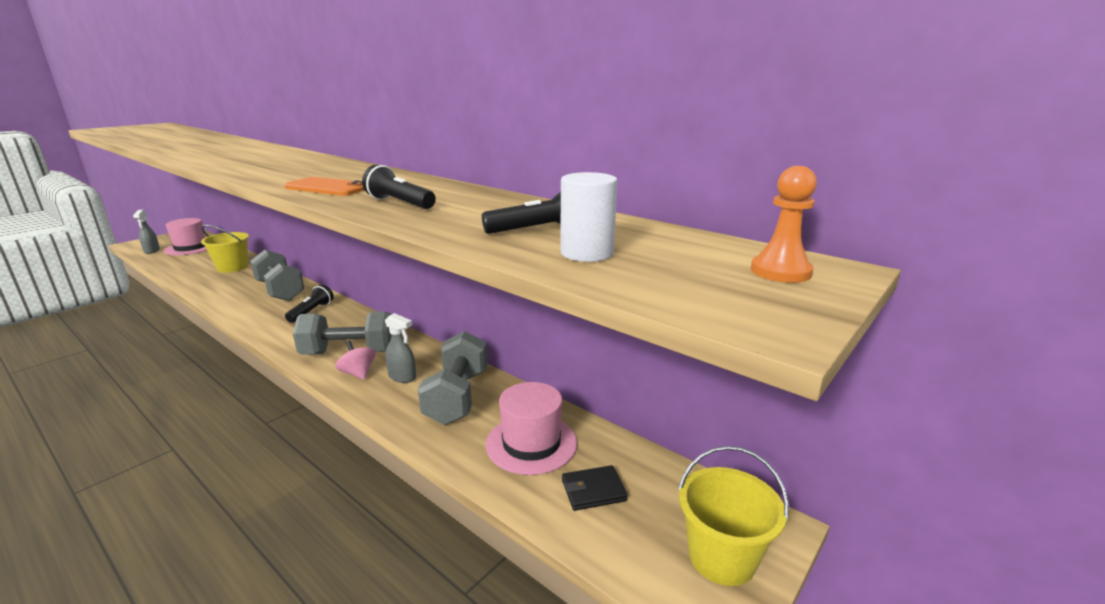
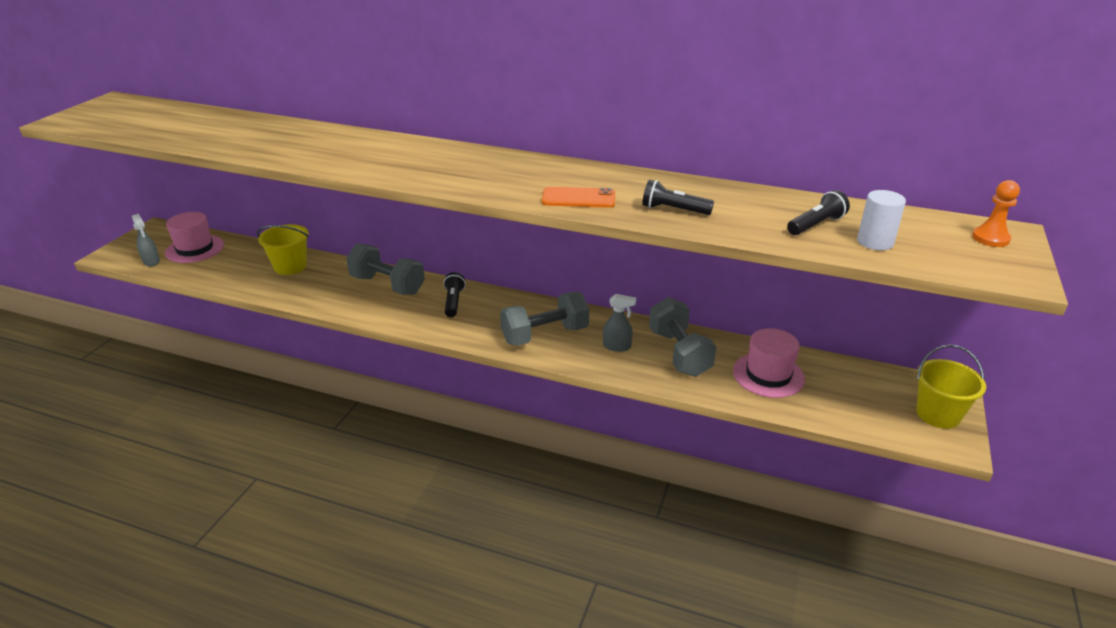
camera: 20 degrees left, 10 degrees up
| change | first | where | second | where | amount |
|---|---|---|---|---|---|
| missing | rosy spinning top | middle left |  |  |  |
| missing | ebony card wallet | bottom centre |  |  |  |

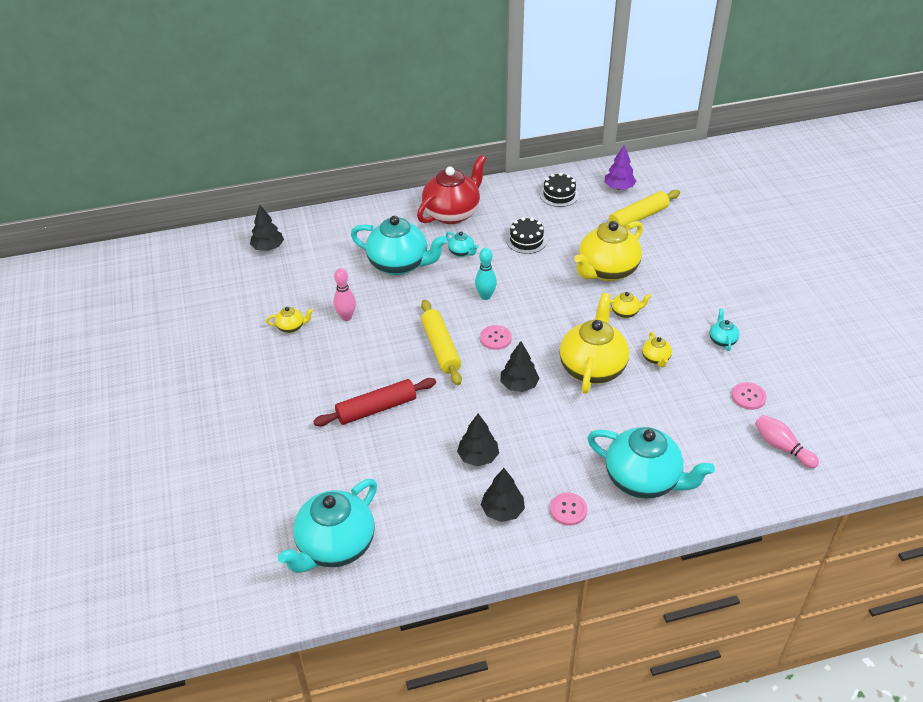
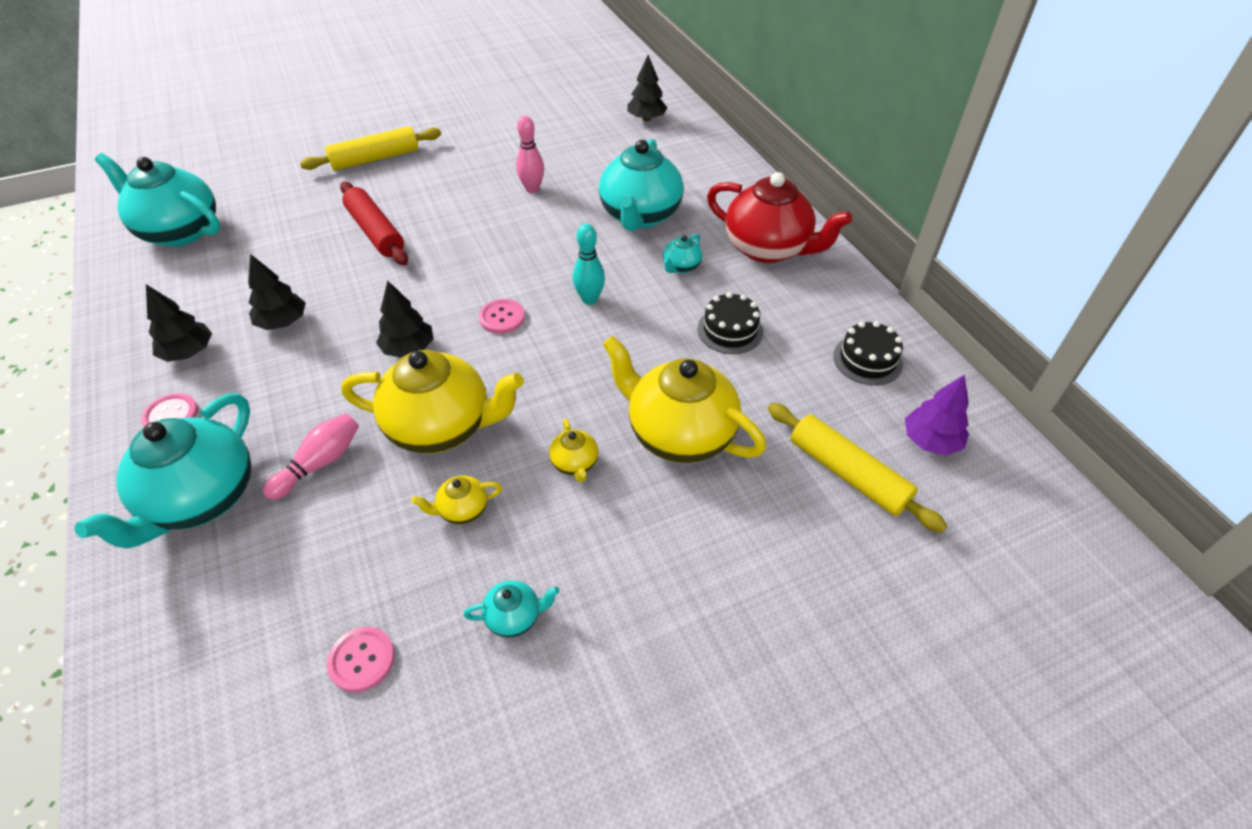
camera: 80 degrees right, 5 degrees up
| change | first | where | second | where | amount |
|---|---|---|---|---|---|
| relocated | golden rolling pin (no. 1 from left) | centre |  | top left |  |
| missing | golden tea pot (no. 1 from left) | middle left |  |  |  |
| relocated | rosy bowling pin (no. 2 from left in the first image) | middle right | rosy bowling pin (no. 1 from left) | middle left |  |

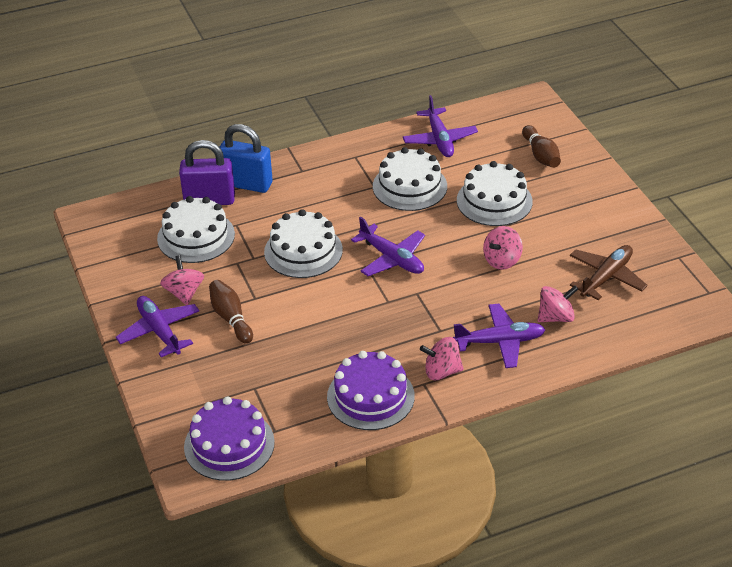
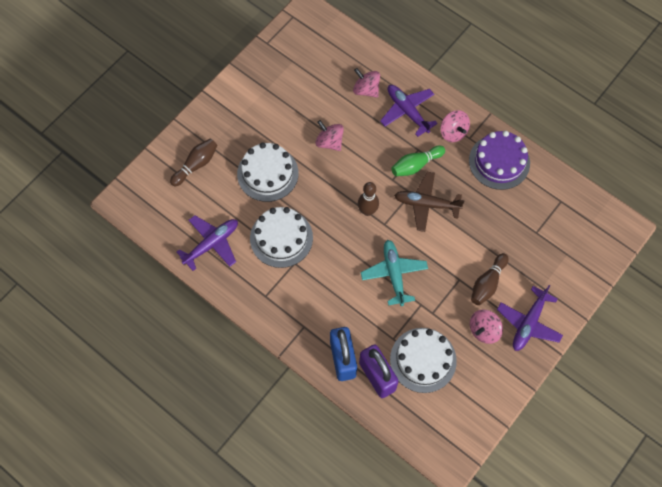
camera: 120 degrees left, 25 degrees up
| change | first | where | second | where | amount |
|---|---|---|---|---|---|
| exchanged | white layer cake (no. 2 from left) | centre | aqua toy plane | centre |  |
| exchanged | purple toy plane (no. 2 from left) | centre | brown bowling pin (no. 2 from left) | centre |  |
| spun | rosy spinning top (no. 3 from left in the first image) | middle right | rosy spinning top (no. 1 from left) | top centre | 150 degrees counterclockwise |
| relocated | brown toy plane | middle right |  | centre |  |
| missing | purple layer cake (no. 1 from left) | bottom left |  |  |  |
| appeared |  |  | emerald bowling pin | top centre |  |

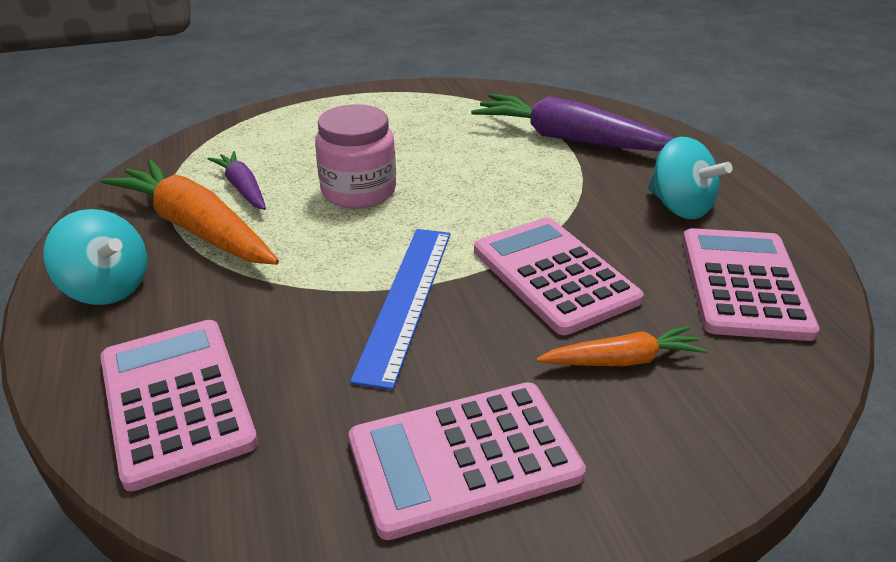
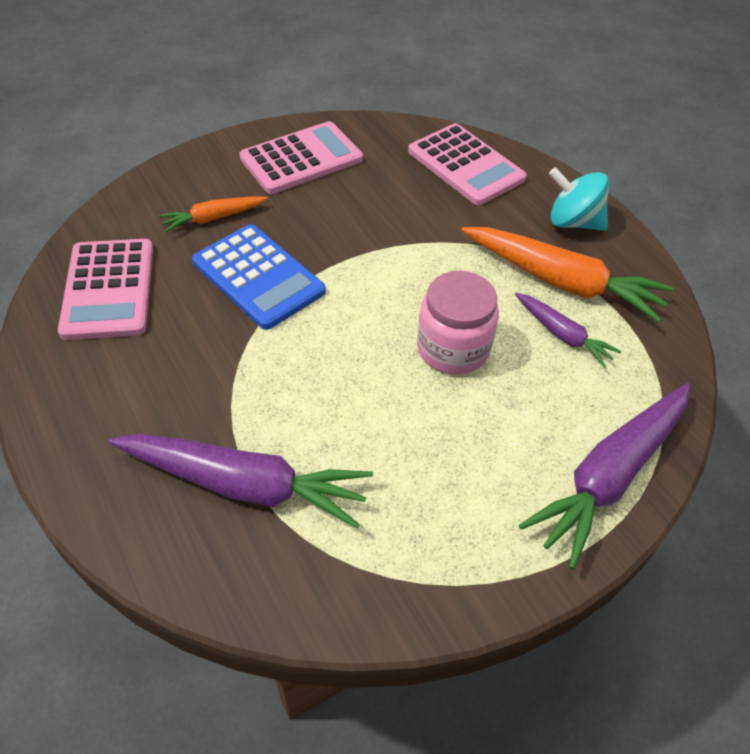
camera: 165 degrees right, 15 degrees up
| change | first | where | second | where | amount |
|---|---|---|---|---|---|
| missing | aqua spinning top (no. 2 from left) | top right |  |  |  |
| colour | rosy pocket calculator (no. 3 from left) | centre | cobalt pocket calculator | centre |  |
| missing | cobalt measuring stick | centre |  |  |  |
| appeared |  |  | purple toy carrot (no. 3 from left) | middle right |  |

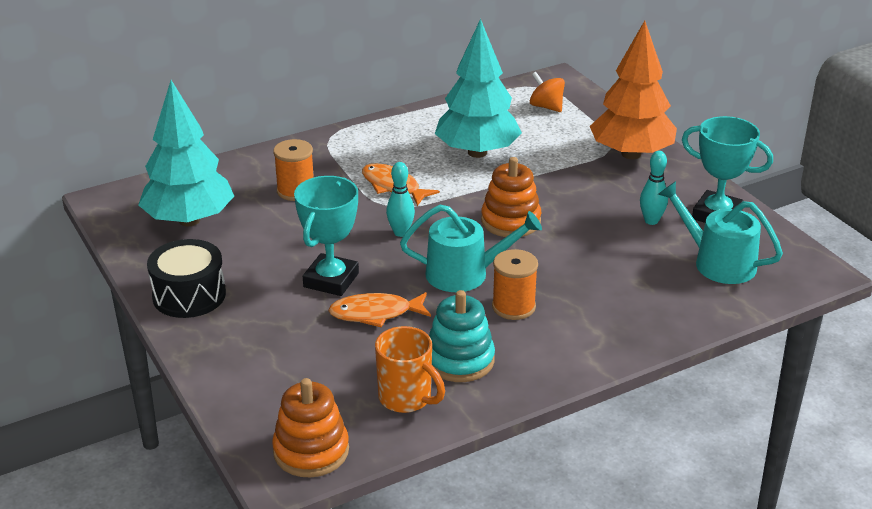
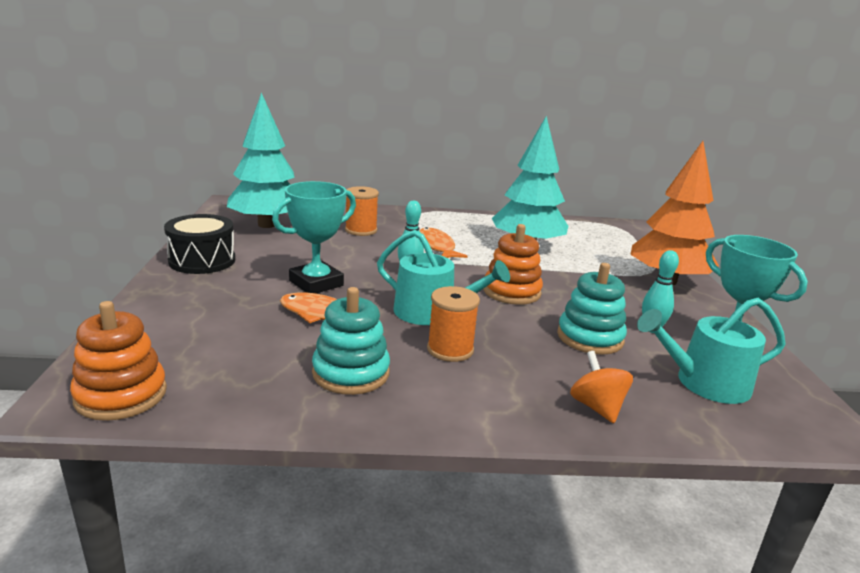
camera: 25 degrees right, 10 degrees down
| change | first | where | second | where | amount |
|---|---|---|---|---|---|
| relocated | bright orange spinning top | top centre |  | bottom right |  |
| spun | aqua watering pot (no. 2 from left) | middle right |  | middle right | 75 degrees counterclockwise |
| missing | bright orange mug | bottom centre |  |  |  |
| appeared |  |  | aqua stacking rings (no. 2 from left) | middle right |  |

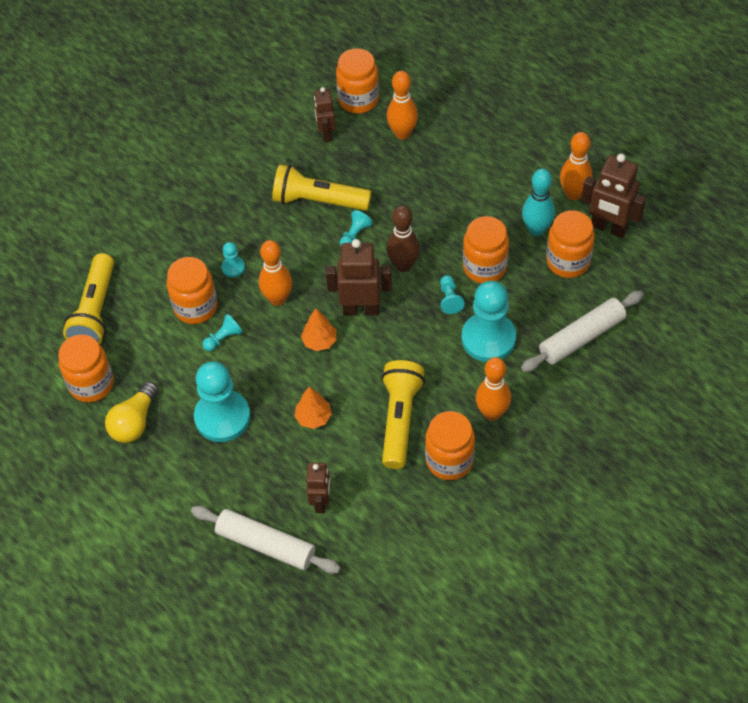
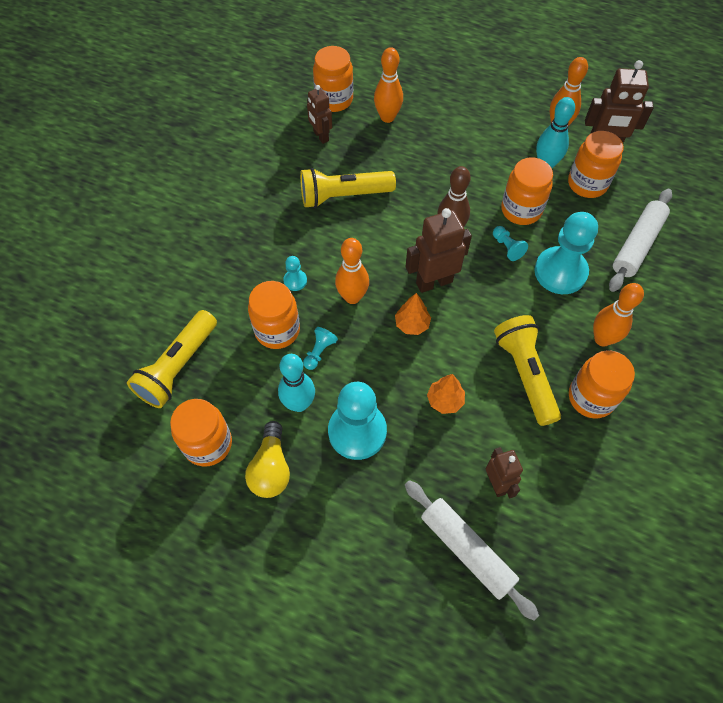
camera: 25 degrees left, 5 degrees up
| change | first | where | second | where | amount |
|---|---|---|---|---|---|
| missing | aqua chess pawn (no. 4 from left) | top centre |  |  |  |
| spun | golden torch (no. 1 from left) | middle left |  | middle left | 45 degrees clockwise |
| spun | white rolling pin (no. 1 from left) | bottom centre |  | bottom centre | 45 degrees clockwise |
| appeared |  |  | aqua bowling pin (no. 1 from left) | centre |  |

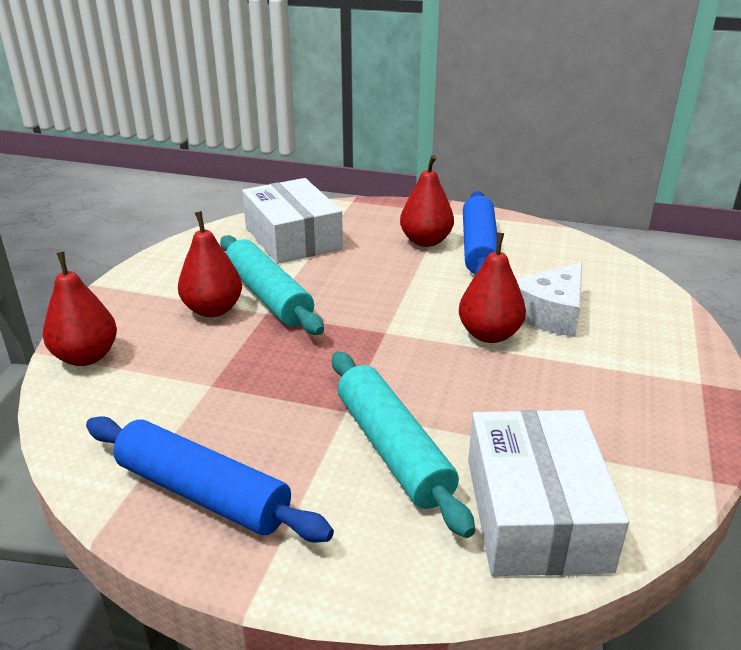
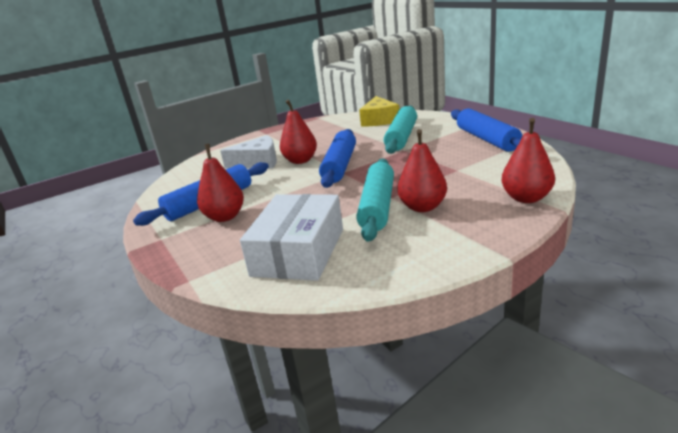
camera: 135 degrees left, 5 degrees down
| change | first | where | second | where | amount |
|---|---|---|---|---|---|
| exchanged | white box (no. 2 from left) | bottom right | golden piece of cheese | top centre |  |
| appeared |  |  | cobalt rolling pin (no. 2 from left) | centre |  |

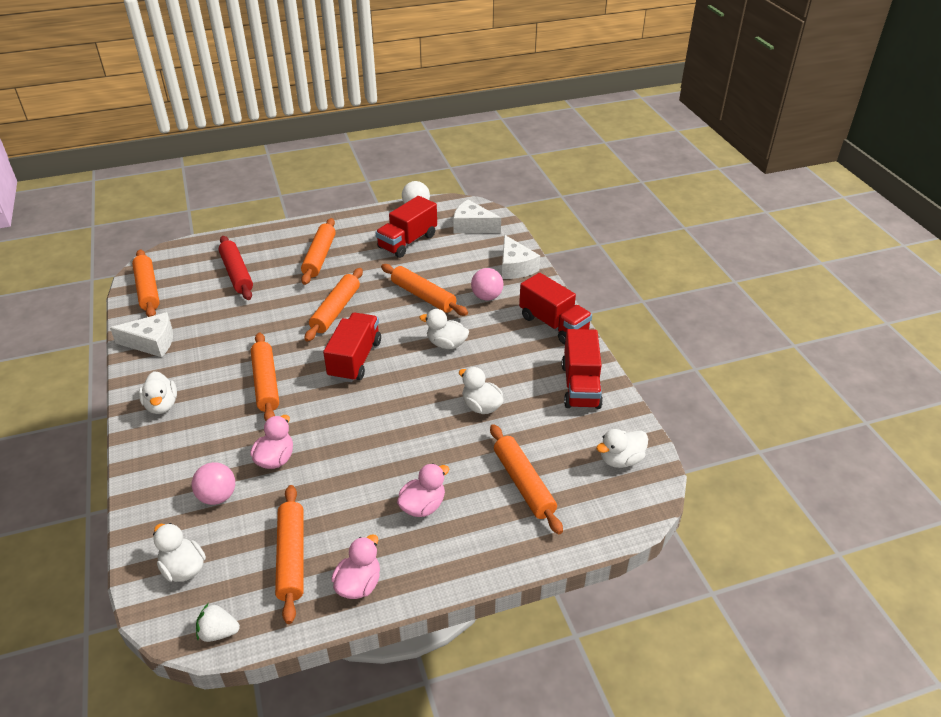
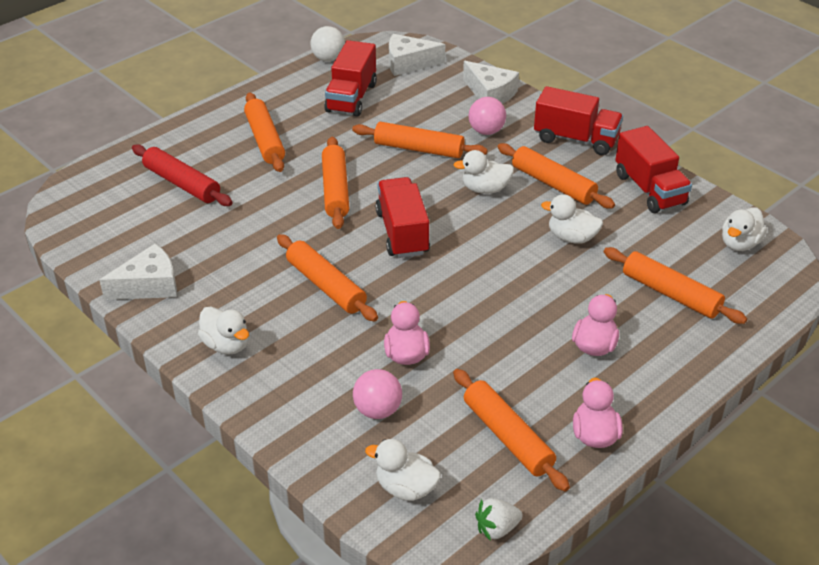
camera: 25 degrees left, 0 degrees up
| change | first | where | second | where | amount |
|---|---|---|---|---|---|
| relocated | bright orange rolling pin (no. 1 from left in the first image) | middle left | bright orange rolling pin (no. 6 from left) | top right |  |

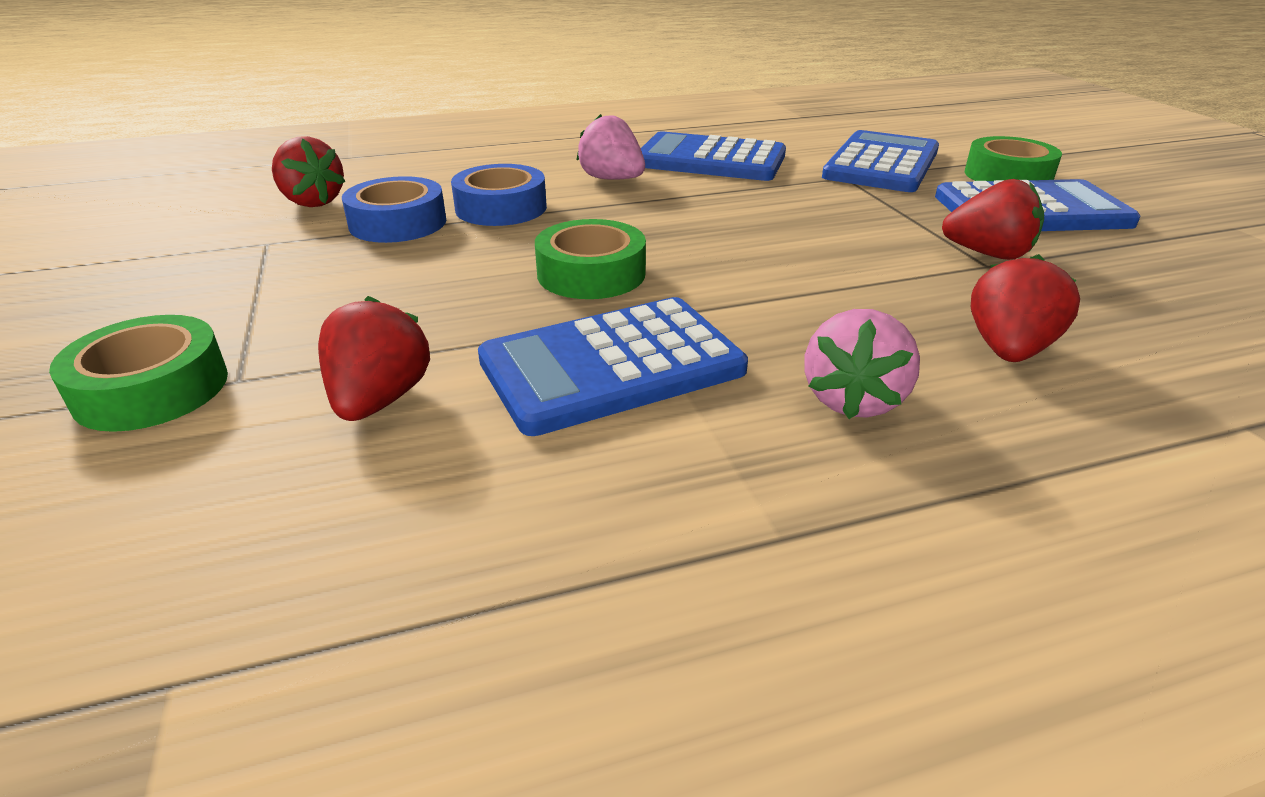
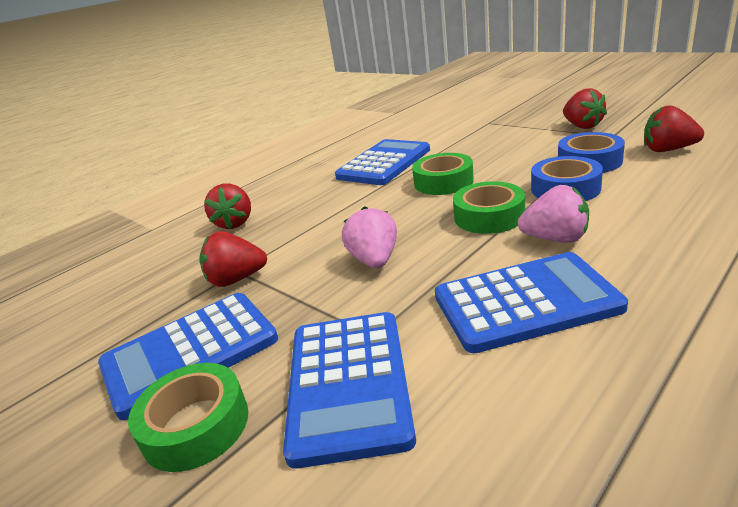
camera: 155 degrees right, 5 degrees down
| change | first | where | second | where | amount |
|---|---|---|---|---|---|
| relocated | red berry (no. 2 from left in the first image) | middle left | red berry (no. 3 from left) | top right |  |
| relocated | rosy berry (no. 2 from left in the first image) | middle right | rosy berry (no. 1 from left) | centre |  |
| relocated | emerald roll of tape (no. 1 from left in the first image) | middle left | emerald roll of tape (no. 3 from left) | centre |  |

